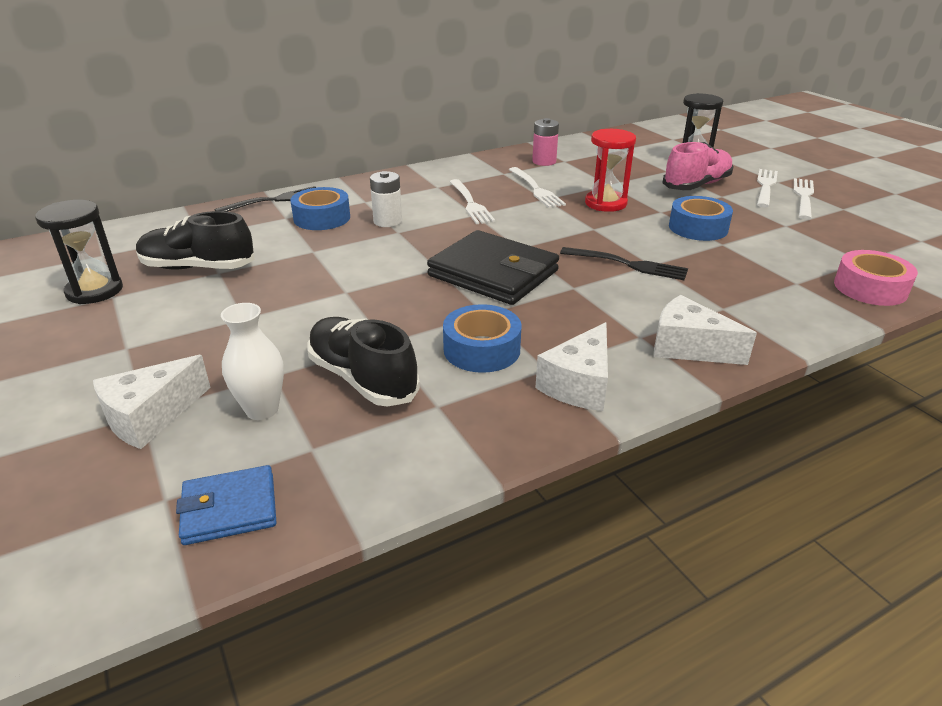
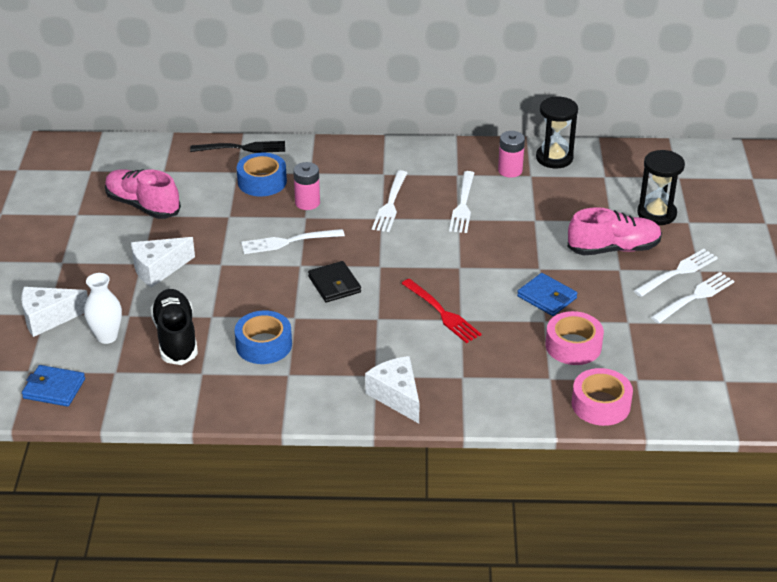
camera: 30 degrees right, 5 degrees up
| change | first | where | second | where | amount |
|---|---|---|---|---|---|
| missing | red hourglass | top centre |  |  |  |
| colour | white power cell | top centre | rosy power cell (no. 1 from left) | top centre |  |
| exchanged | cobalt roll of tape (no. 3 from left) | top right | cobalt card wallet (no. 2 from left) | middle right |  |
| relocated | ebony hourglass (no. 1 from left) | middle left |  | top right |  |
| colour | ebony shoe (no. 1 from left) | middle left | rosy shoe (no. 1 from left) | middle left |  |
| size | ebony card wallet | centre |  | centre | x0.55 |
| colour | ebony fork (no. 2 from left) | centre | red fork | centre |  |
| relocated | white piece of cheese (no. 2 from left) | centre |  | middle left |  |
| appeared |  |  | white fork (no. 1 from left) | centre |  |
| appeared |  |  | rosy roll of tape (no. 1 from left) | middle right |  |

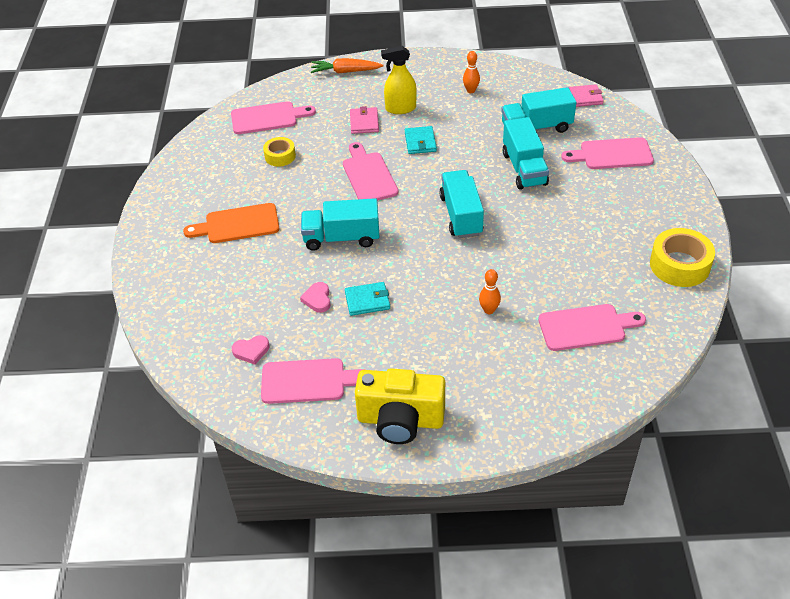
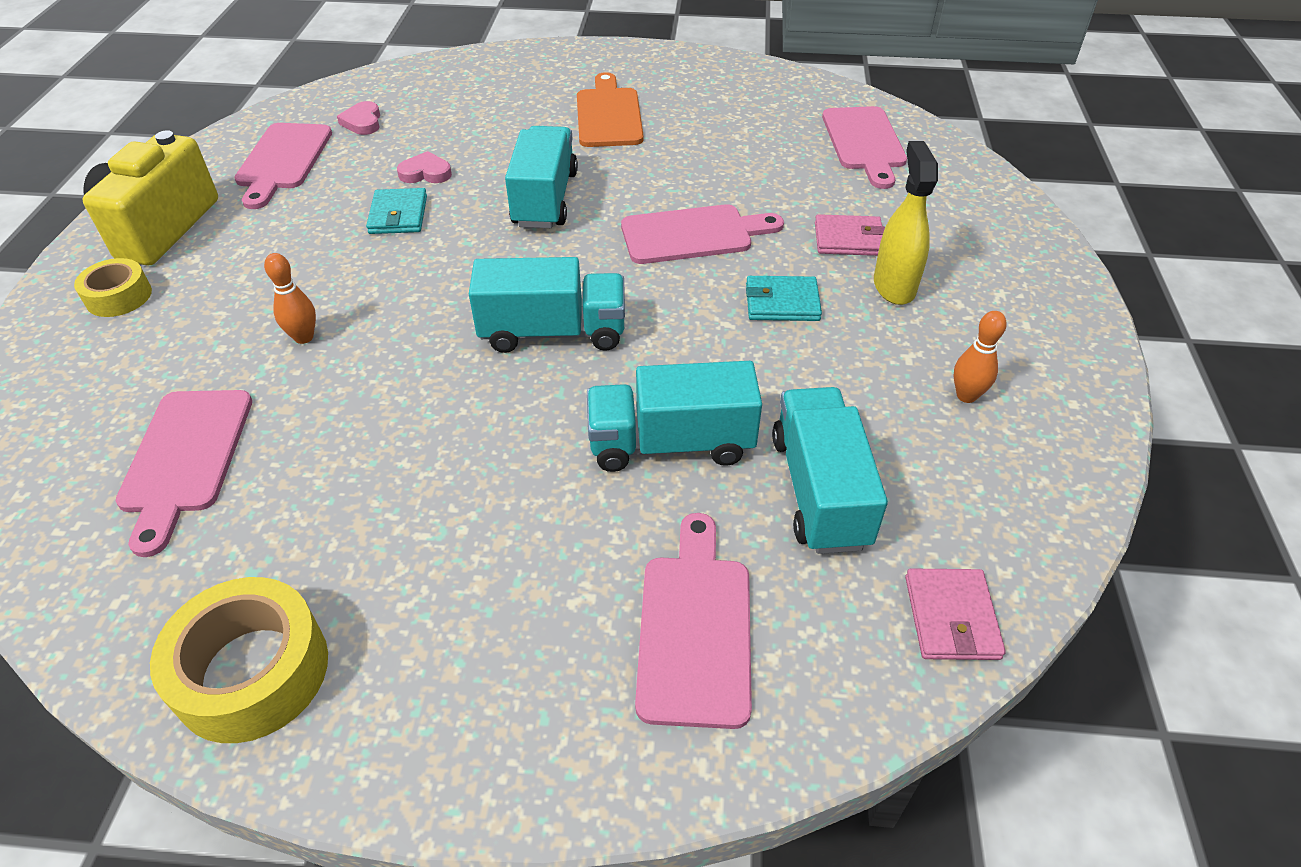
camera: 95 degrees right, 0 degrees up
| change | first | where | second | where | amount |
|---|---|---|---|---|---|
| missing | bright orange toy carrot | top centre |  |  |  |
| relocated | golden roll of tape (no. 1 from left) | top centre |  | top left |  |

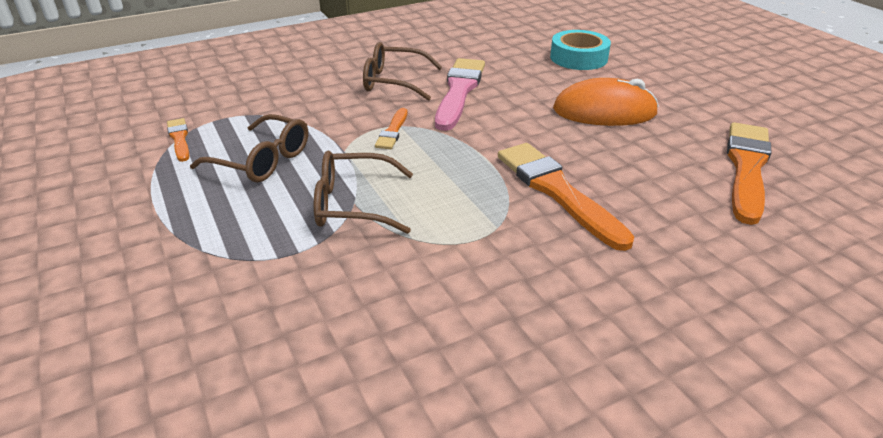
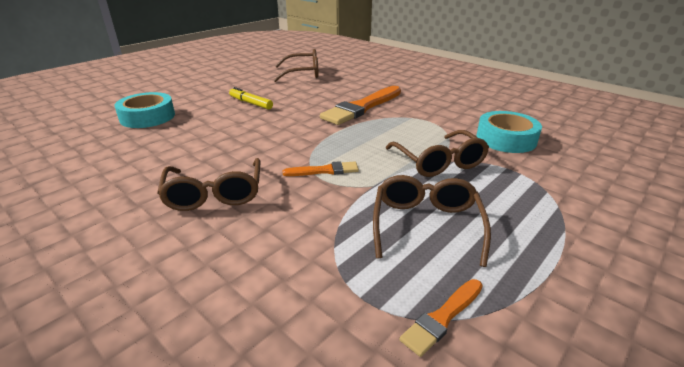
camera: 110 degrees left, 5 degrees down
| change | first | where | second | where | amount |
|---|---|---|---|---|---|
| missing | rosy brush | top centre |  |  |  |
| exchanged | bright orange PC mouse | top right | golden marker pen | top centre |  |
| exchanged | bright orange brush (no. 4 from left) | middle right | brown eyeglasses (no. 2 from left) | top centre |  |
| appeared |  |  | aqua roll of tape (no. 2 from left) | middle right |  |

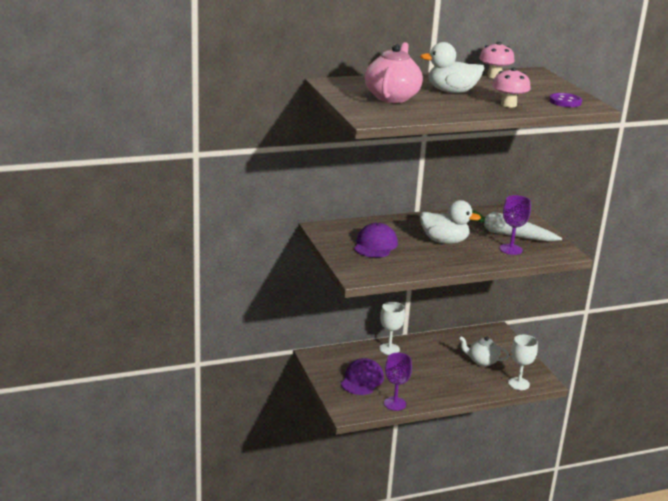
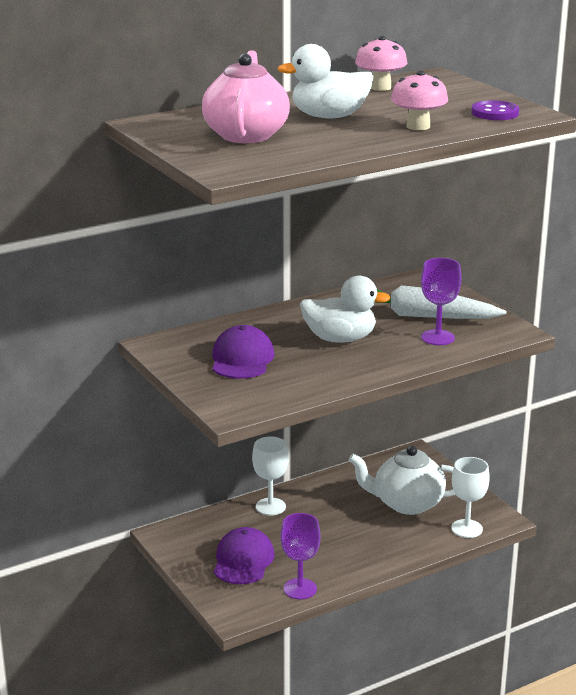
camera: 10 degrees left, 0 degrees up
| change | first | where | second | where | amount |
|---|---|---|---|---|---|
| size | white tea pot | bottom right |  | bottom right | x1.56 |

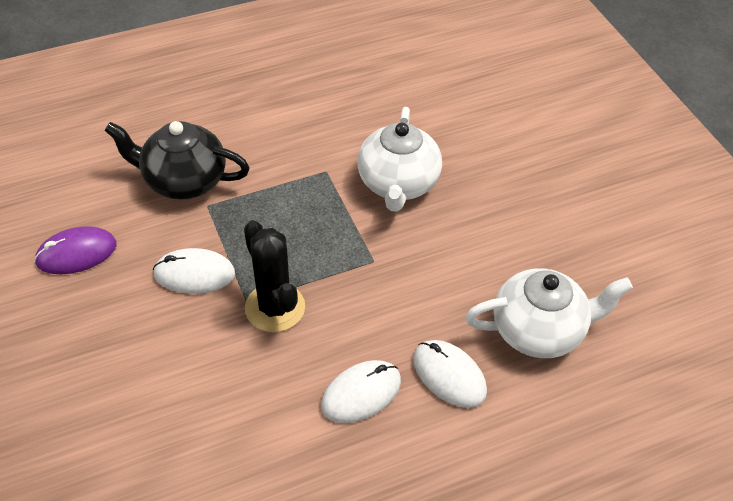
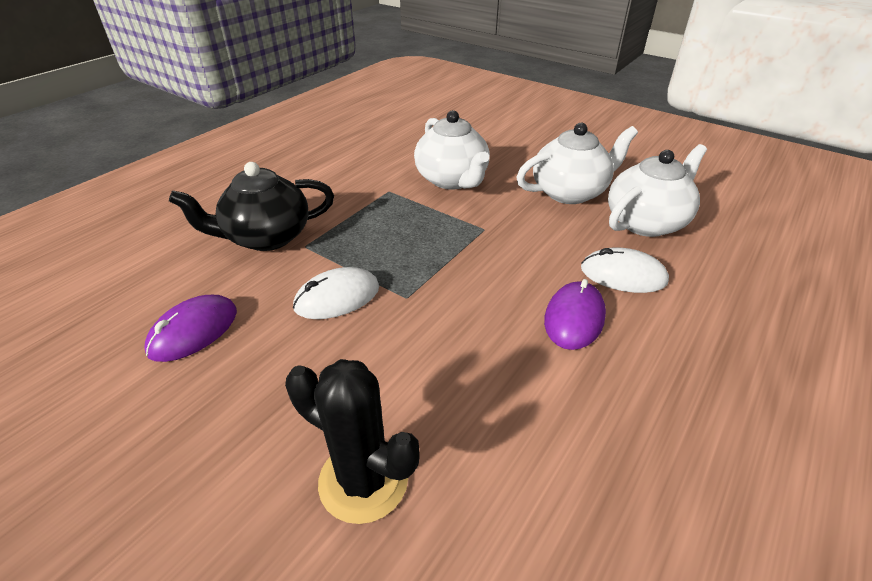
camera: 30 degrees left, 10 degrees down
| change | first | where | second | where | amount |
|---|---|---|---|---|---|
| relocated | ebony saguaro cactus | centre |  | bottom centre |  |
| colour | white PC mouse (no. 2 from left) | bottom centre | purple PC mouse (no. 2 from left) | centre |  |
| appeared |  |  | white tea pot (no. 2 from left) | top centre |  |

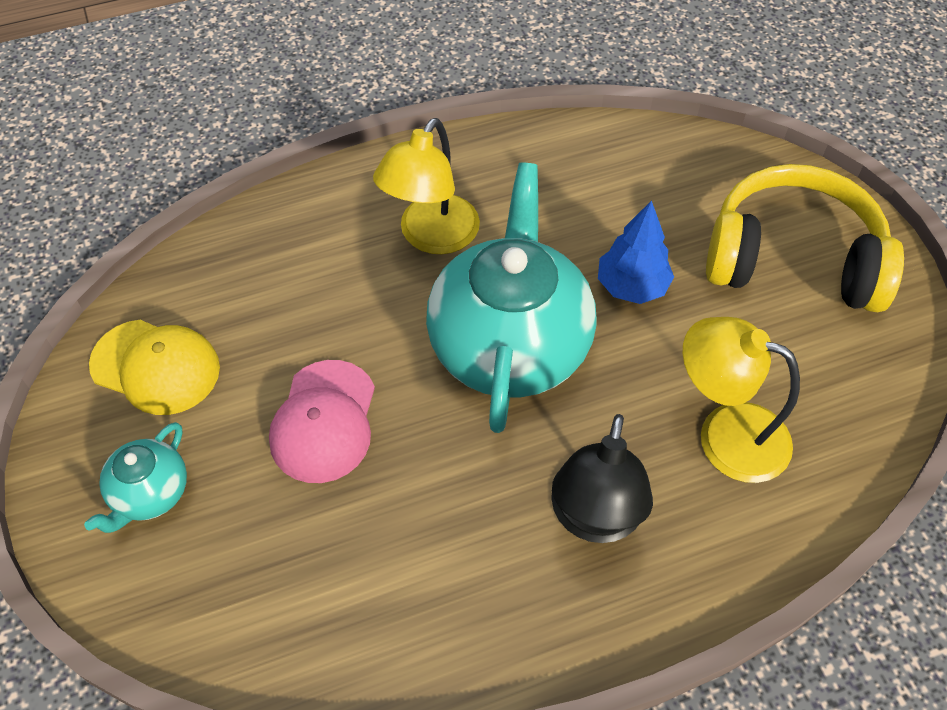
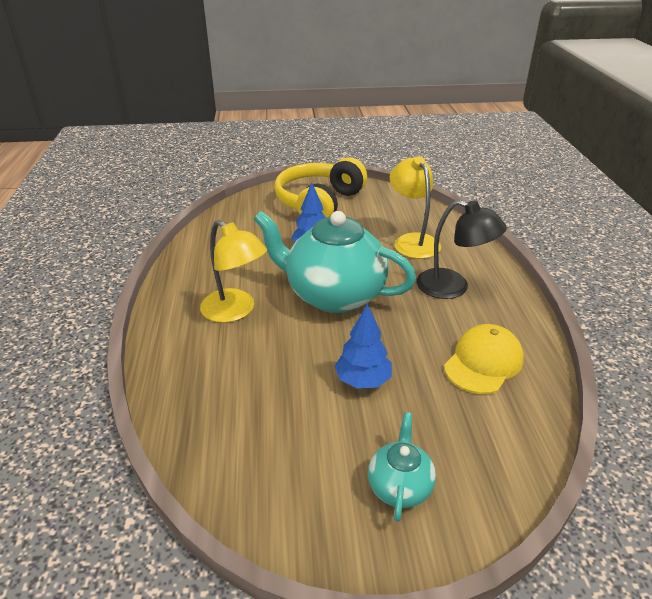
camera: 75 degrees left, 20 degrees down
| change | first | where | second | where | amount |
|---|---|---|---|---|---|
| spun | golden reading lamp (no. 2 from left) | middle right |  | centre | 120 degrees clockwise |
| relocated | golden cap | middle left |  | middle right |  |
| exchanged | rosy cap | centre | cobalt fir tree (no. 2 from left) | centre |  |
| spun | aqua tea pot (no. 1 from left in the first image) | bottom left | aqua tea pot (no. 2 from left) | bottom centre | 120 degrees counterclockwise |

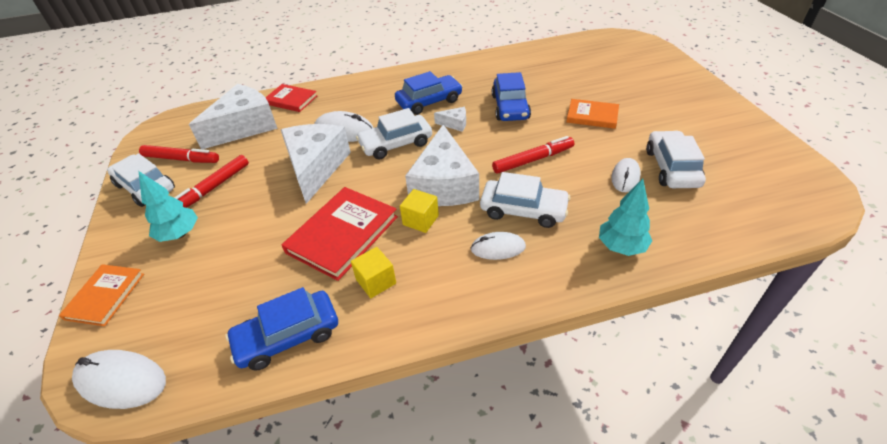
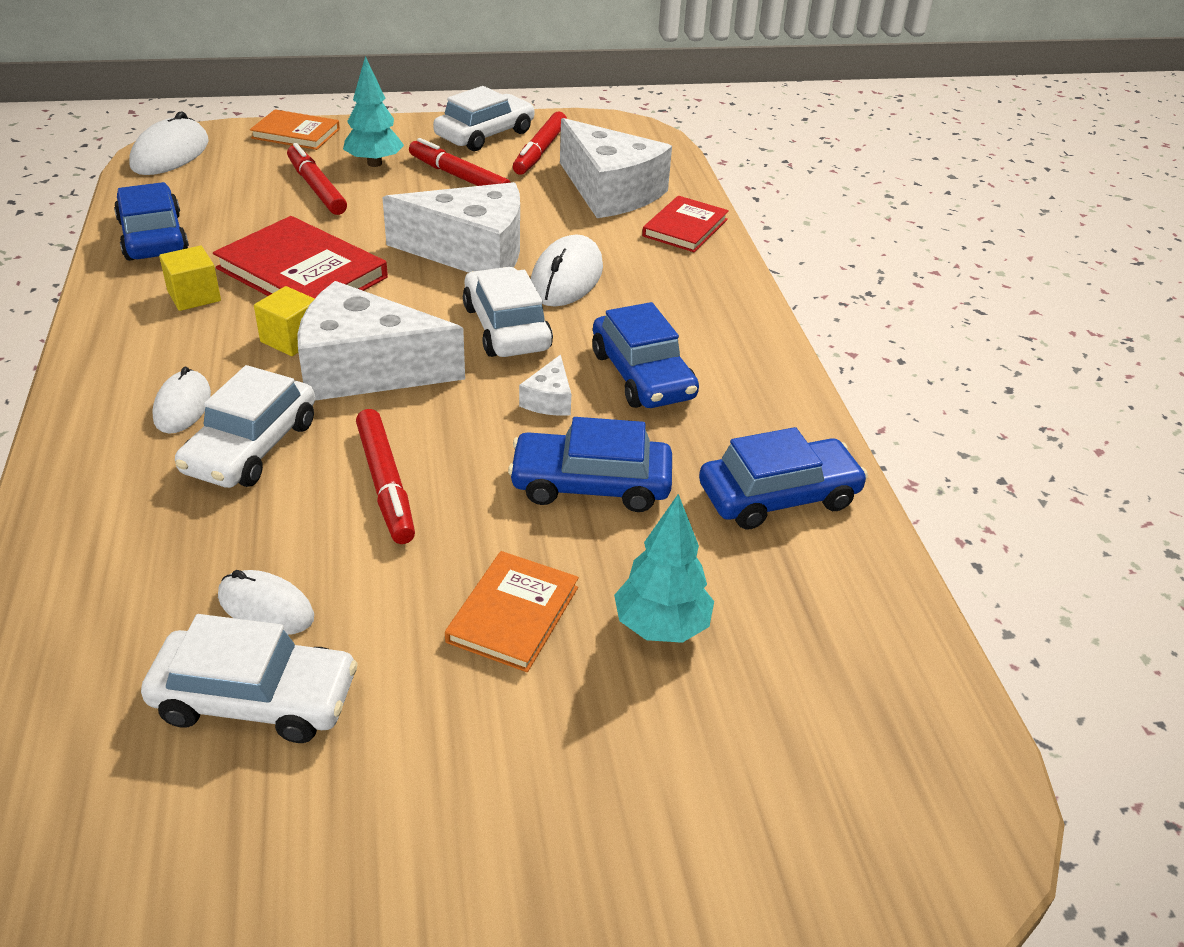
camera: 90 degrees right, 5 degrees down
| change | first | where | second | where | amount |
|---|---|---|---|---|---|
| relocated | aqua fir tree (no. 2 from left) | middle right |  | centre |  |
| appeared |  |  | red marker pen (no. 1 from left) | top left |  |
| appeared |  |  | cobalt toy car (no. 4 from left) | centre |  |

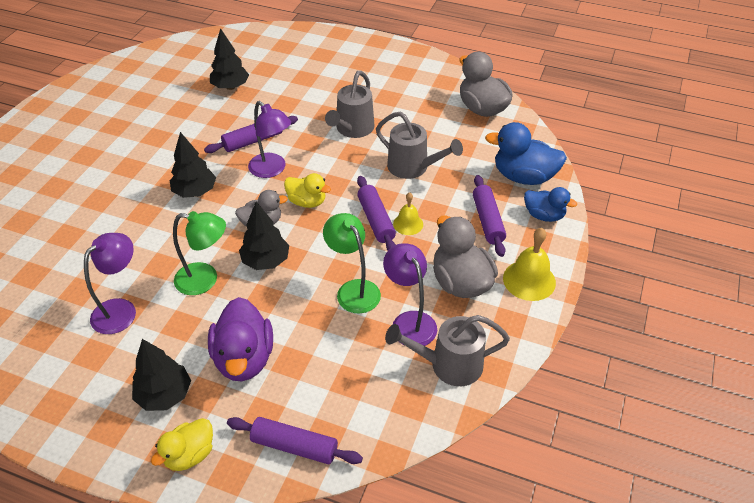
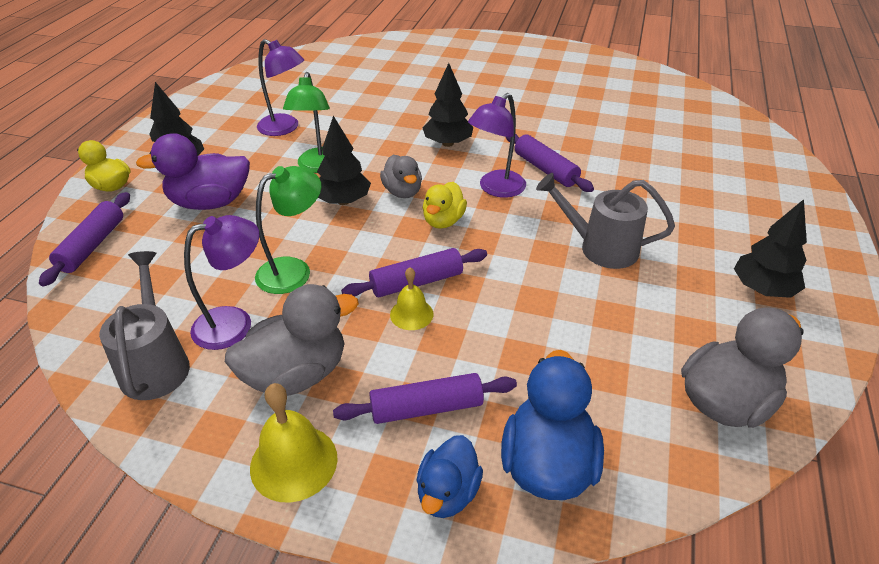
camera: 85 degrees right, 5 degrees down
| change | first | where | second | where | amount |
|---|---|---|---|---|---|
| relocated | ebony fir tree (no. 3 from left in the first image) | top left | ebony fir tree (no. 4 from left) | middle right |  |
| missing | grey watering pot (no. 2 from left) | top centre |  |  |  |

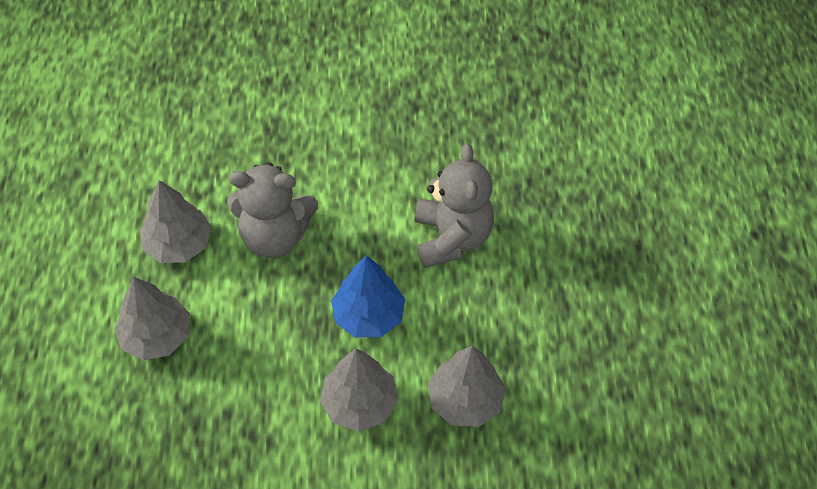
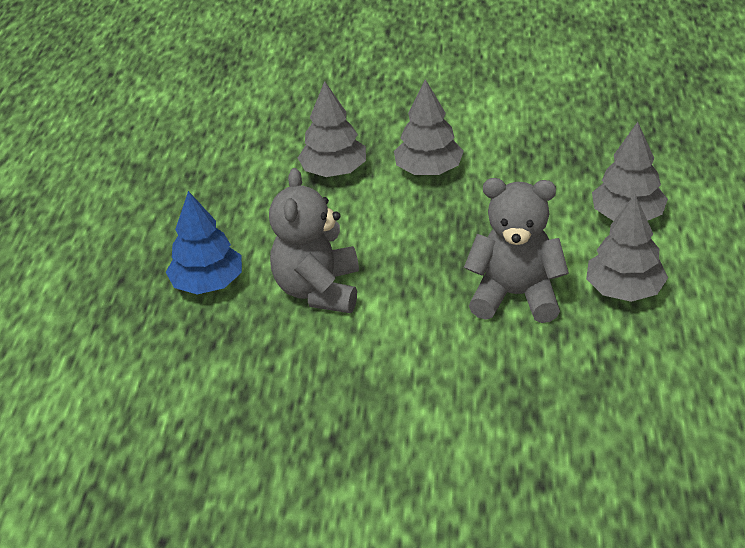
camera: 170 degrees left, 15 degrees down
| change | first | where | second | where | amount |
|---|---|---|---|---|---|
| relocated | cobalt fir tree | centre |  | middle left |  |

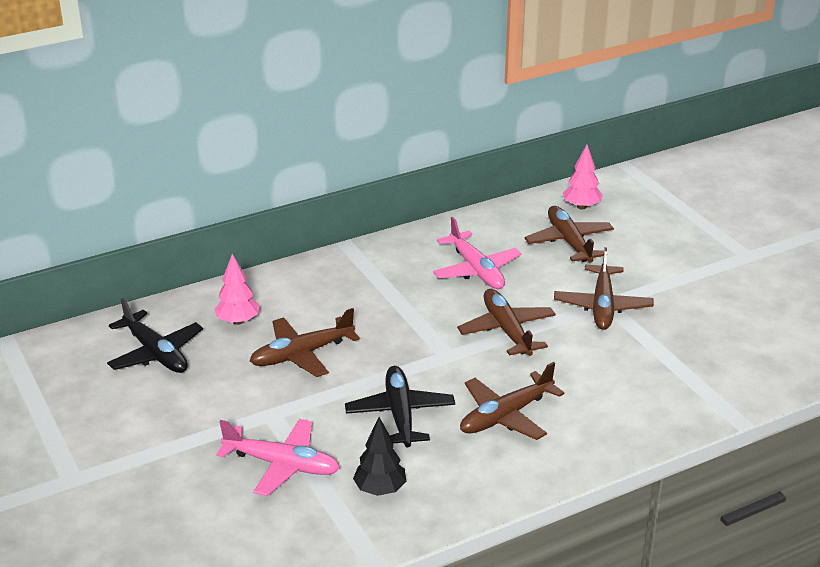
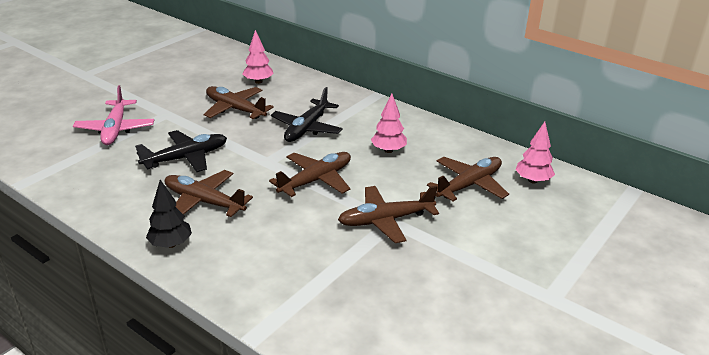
camera: 65 degrees right, 0 degrees up
| change | first | where | second | where | amount |
|---|---|---|---|---|---|
| exchanged | rosy toy plane (no. 2 from left) | centre | rosy fir tree (no. 2 from left) | centre |  |
| relocated | ebony toy plane (no. 1 from left in the first image) | middle left | ebony toy plane (no. 2 from left) | top centre |  |
| relocated | ebony fir tree | bottom centre |  | middle left |  |

